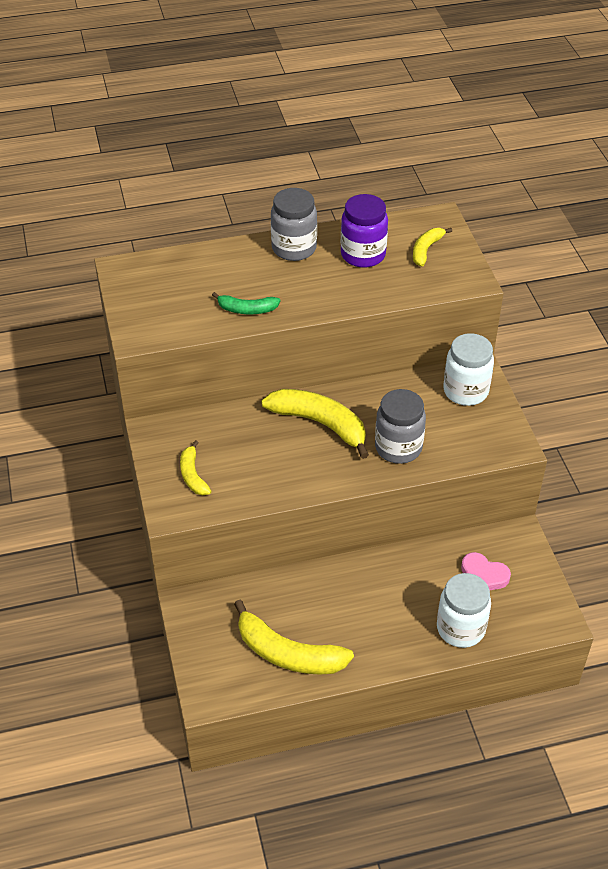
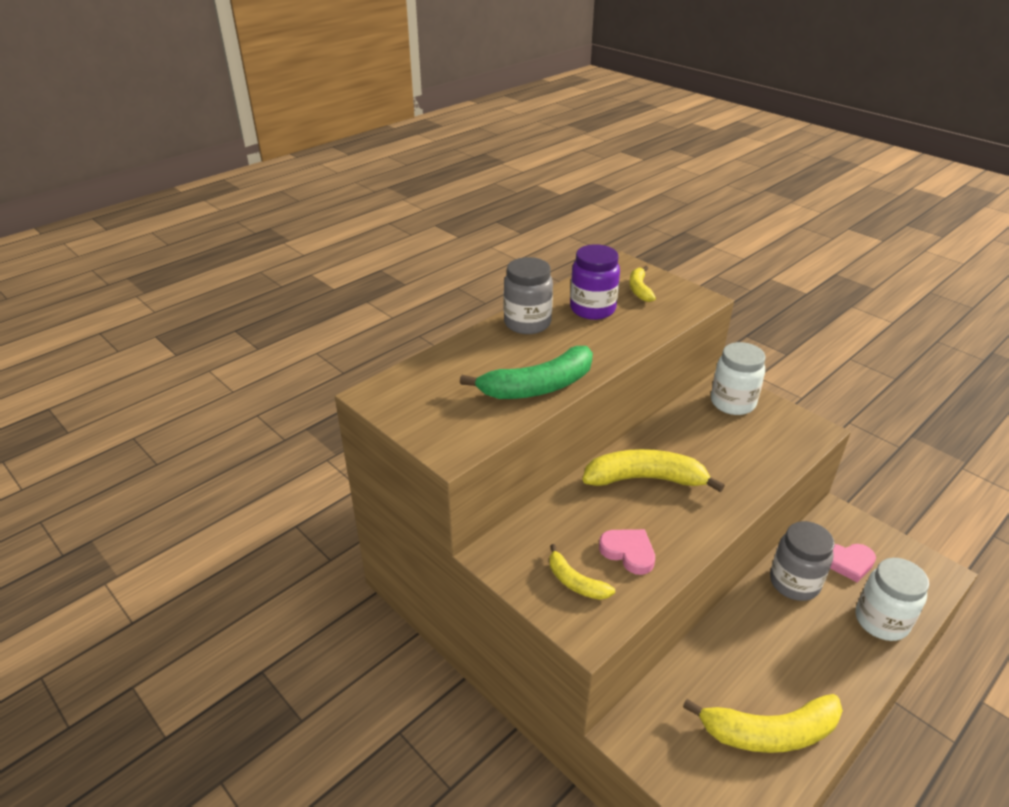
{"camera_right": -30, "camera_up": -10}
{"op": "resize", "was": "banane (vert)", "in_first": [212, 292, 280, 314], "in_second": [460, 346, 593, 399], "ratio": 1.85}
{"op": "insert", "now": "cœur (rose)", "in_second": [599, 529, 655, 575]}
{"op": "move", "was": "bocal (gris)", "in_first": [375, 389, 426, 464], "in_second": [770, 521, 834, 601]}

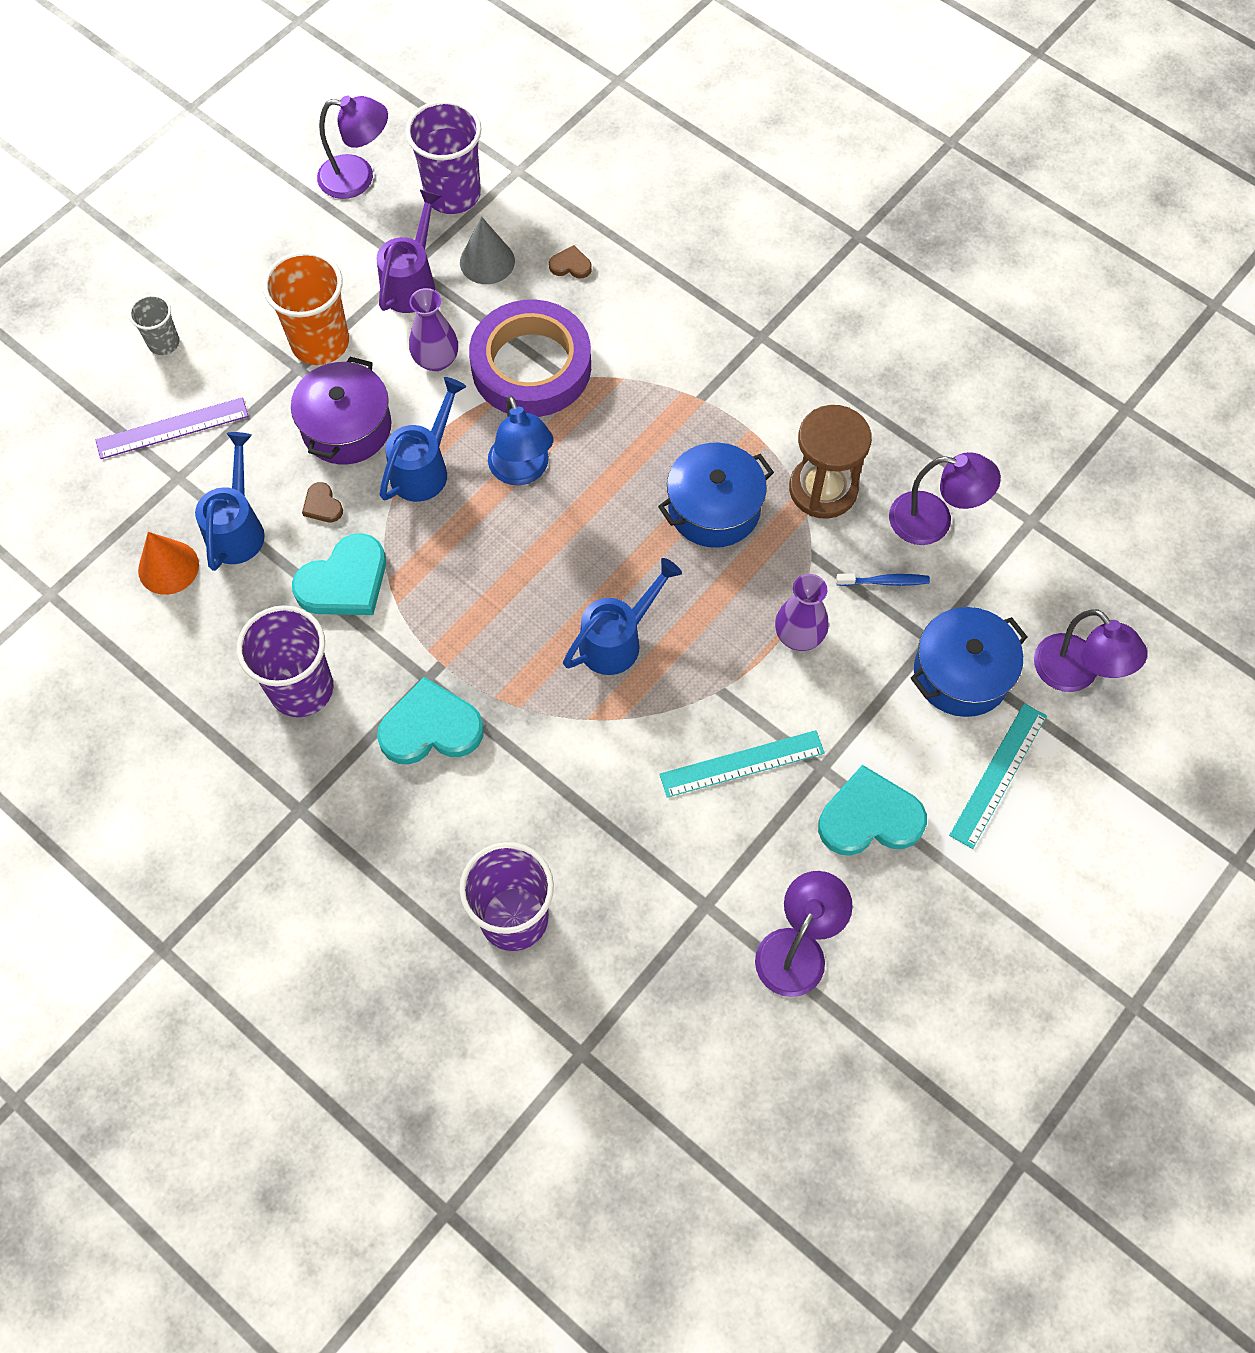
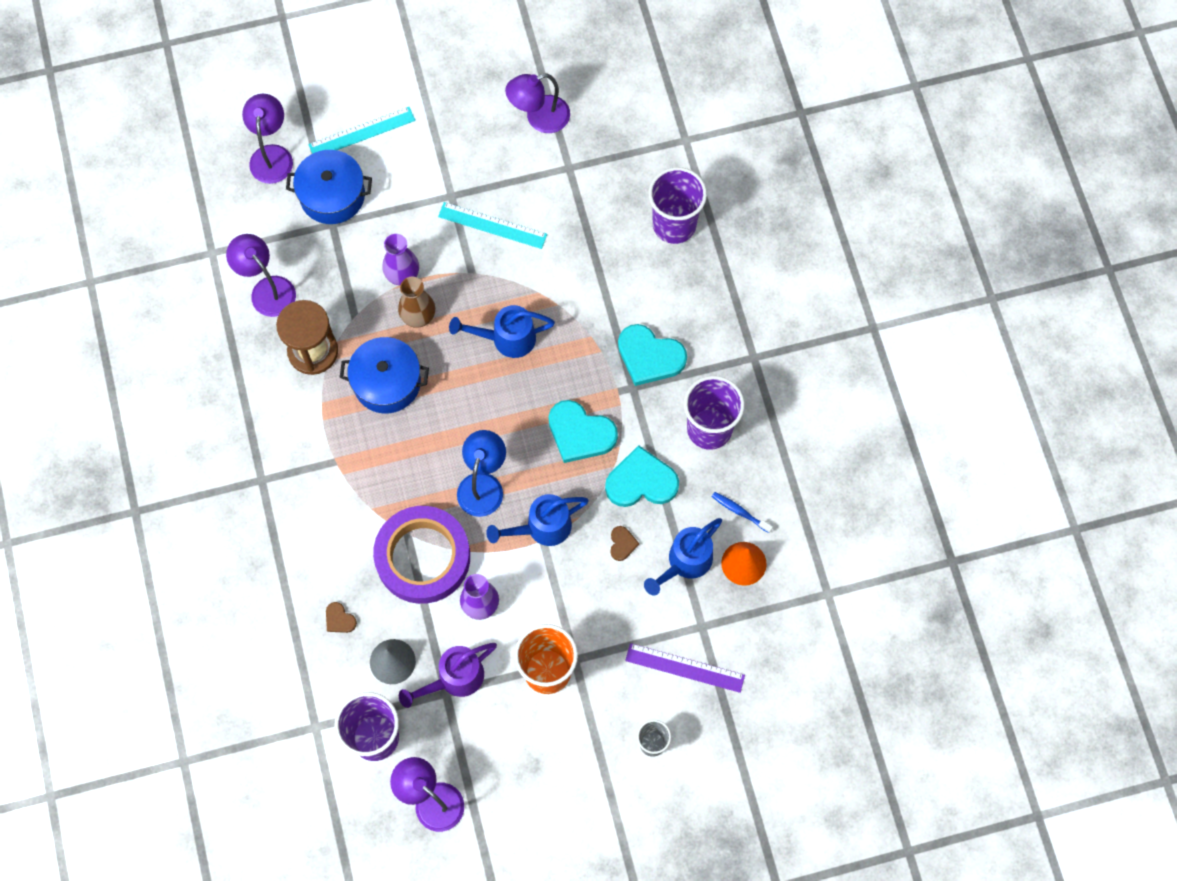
{"camera_right": -145, "camera_up": 5}
{"op": "insert", "now": "vase (marron)", "in_second": [398, 277, 435, 328]}
{"op": "move", "was": "cœur (turquoise)", "in_first": [818, 765, 927, 856], "in_second": [548, 400, 618, 463]}
{"op": "move", "was": "brosse à dents (bleu)", "in_first": [836, 573, 930, 586], "in_second": [712, 492, 773, 533]}
{"op": "delete", "was": "marmite (violet)", "in_first": [291, 357, 391, 464]}

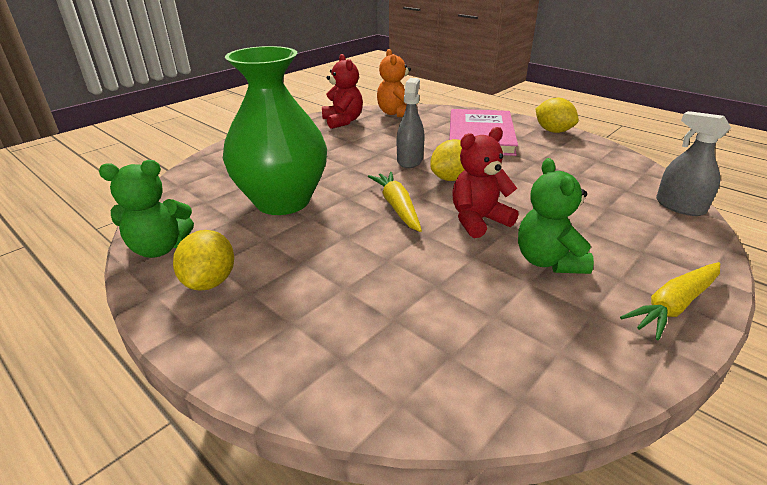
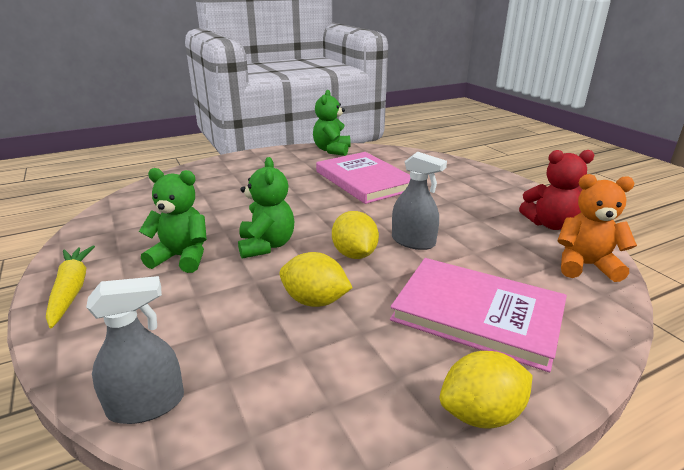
{"camera_right": 110, "camera_up": -5}
{"op": "recolor", "was": "ours en peluche (rouge)", "now": "ours en peluche (vert)", "in_first": [452, 127, 518, 238], "in_second": [238, 157, 294, 259]}
{"op": "move", "was": "citron (jaune)", "in_first": [173, 230, 234, 291], "in_second": [279, 252, 353, 307]}
{"op": "replace", "was": "vase (vert)", "now": "livre (rose)", "in_first": [223, 46, 327, 215], "in_second": [316, 152, 410, 204]}
{"op": "delete", "was": "carotte (jaune)", "in_first": [368, 172, 422, 232]}

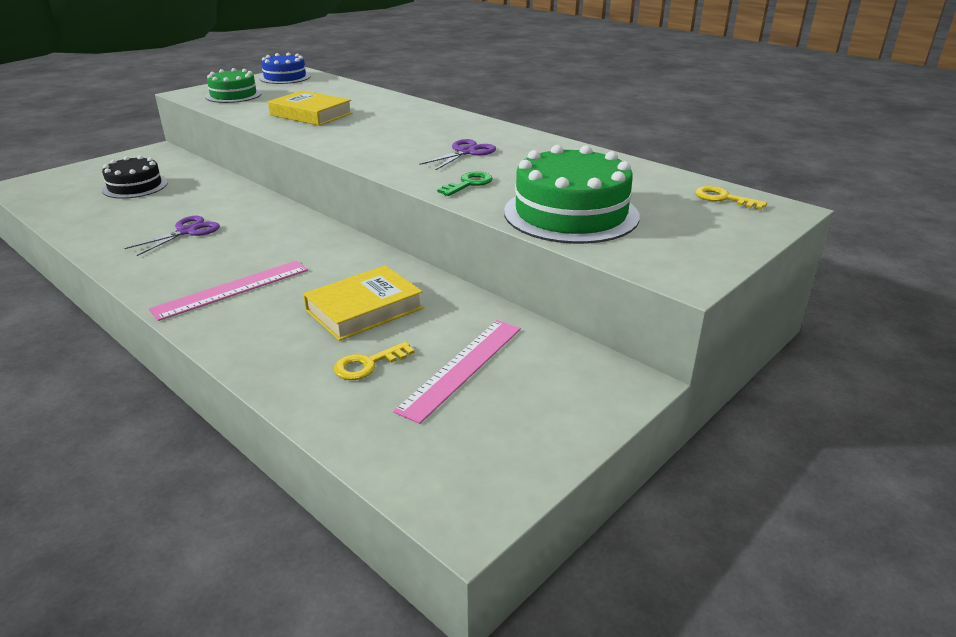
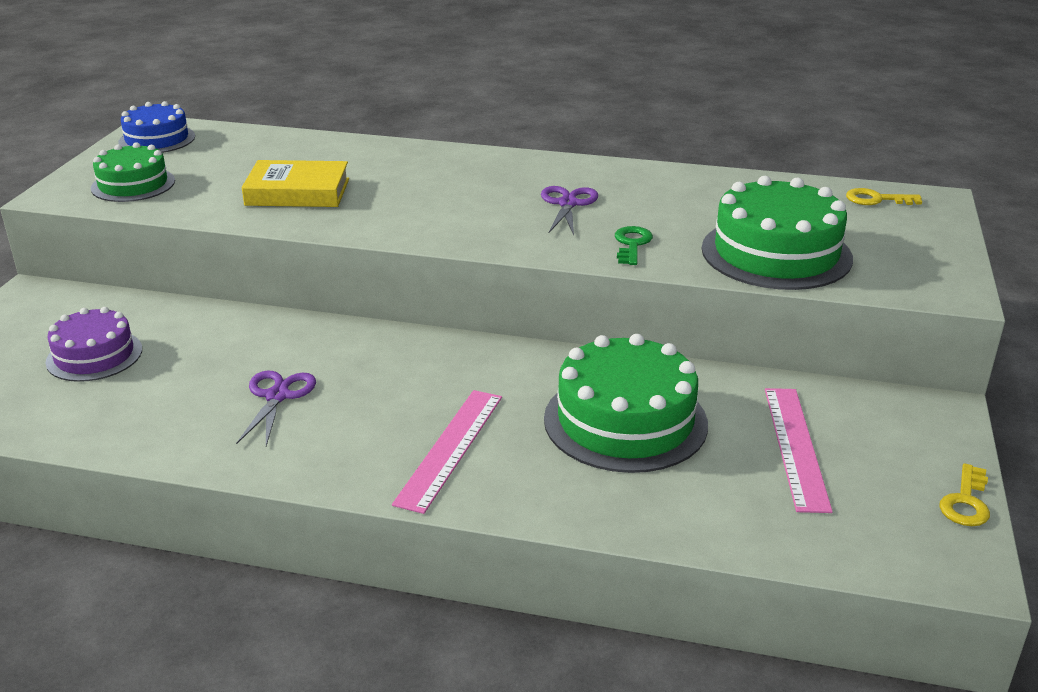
{"camera_right": -30, "camera_up": 0}
{"op": "recolor", "was": "gâteau (noir)", "now": "gâteau (violet)", "in_first": [102, 155, 167, 199], "in_second": [45, 307, 142, 382]}
{"op": "replace", "was": "livre (jaune)", "now": "gâteau (vert)", "in_first": [303, 265, 423, 341], "in_second": [544, 334, 708, 473]}
{"op": "move", "was": "clé (jaune)", "in_first": [334, 341, 415, 380], "in_second": [939, 463, 990, 526]}

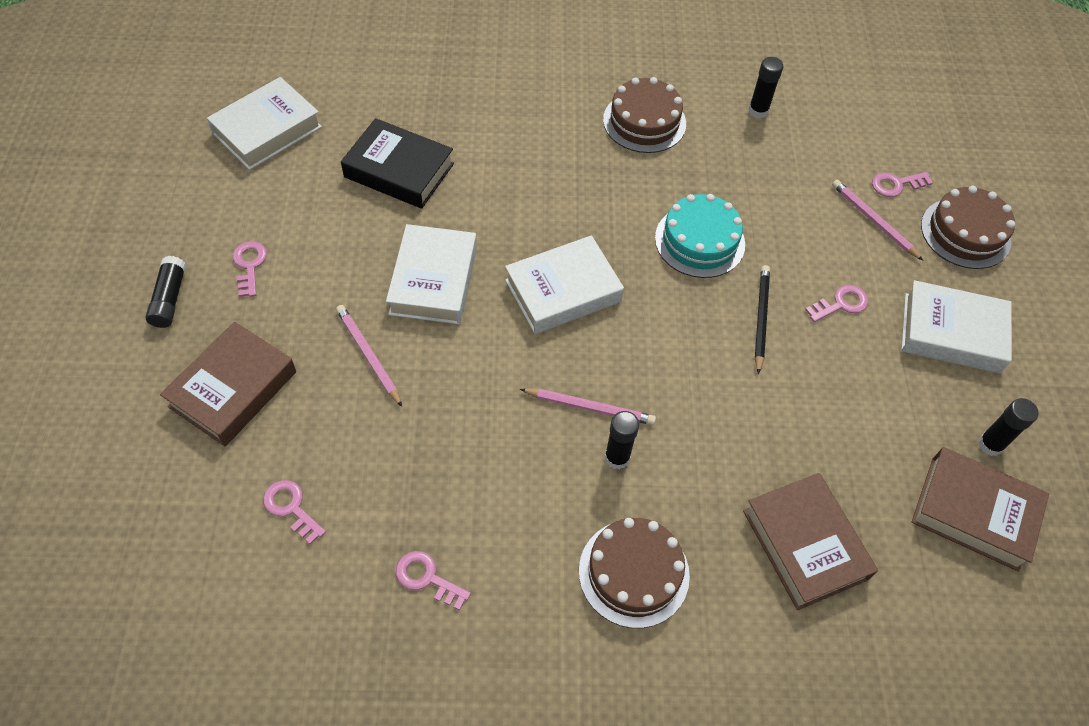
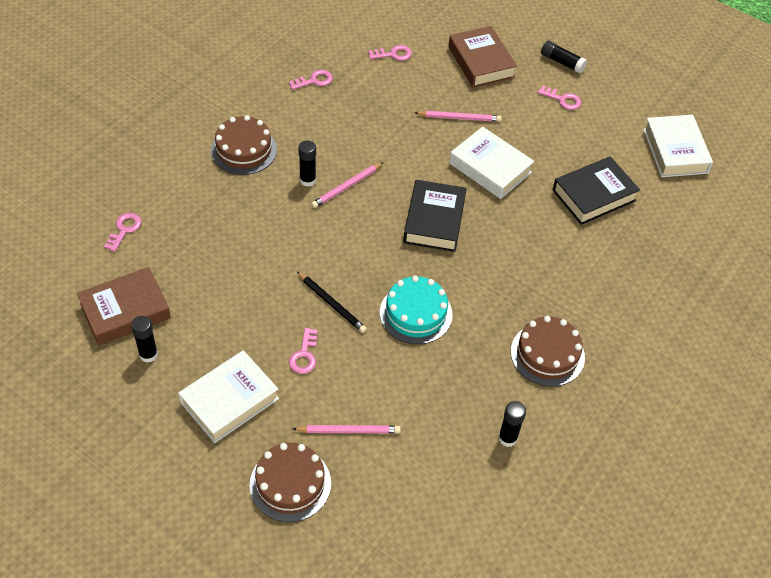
{"camera_right": 125, "camera_up": -5}
{"op": "move", "was": "clé (rose)", "in_first": [872, 172, 933, 197], "in_second": [104, 213, 141, 252]}
{"op": "recolor", "was": "livre (blanc)", "now": "livre (noir)", "in_first": [505, 235, 624, 334], "in_second": [403, 180, 467, 252]}
{"op": "delete", "was": "livre (marron)", "in_first": [743, 473, 878, 610]}

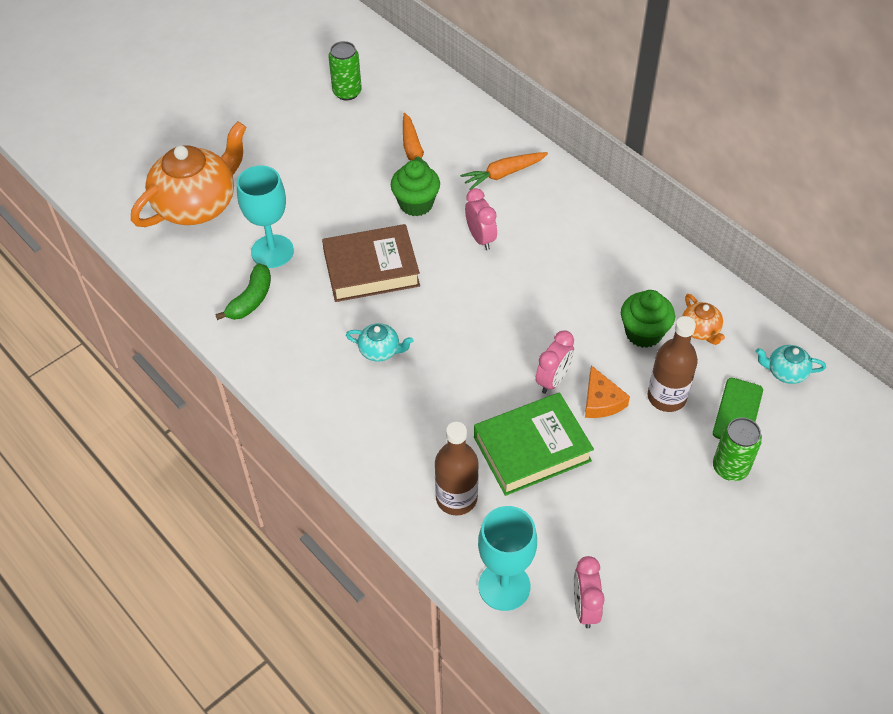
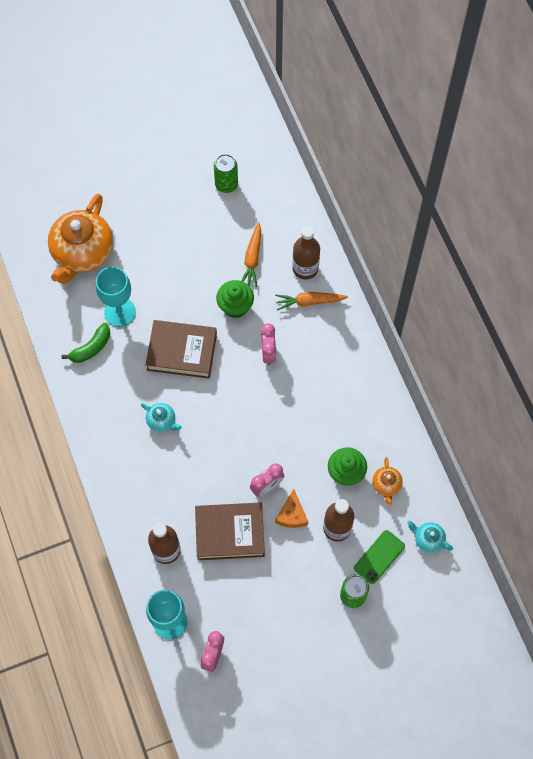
{"camera_right": 20, "camera_up": 15}
{"op": "rotate", "was": "théière (orange)", "in_first": [131, 121, 247, 227], "in_second": [48, 194, 113, 284], "clockwise": 135}
{"op": "recolor", "was": "livre (vert)", "now": "livre (marron)", "in_first": [474, 392, 594, 496], "in_second": [195, 502, 265, 560]}
{"op": "insert", "now": "bouteille (marron)", "in_second": [292, 226, 320, 279]}

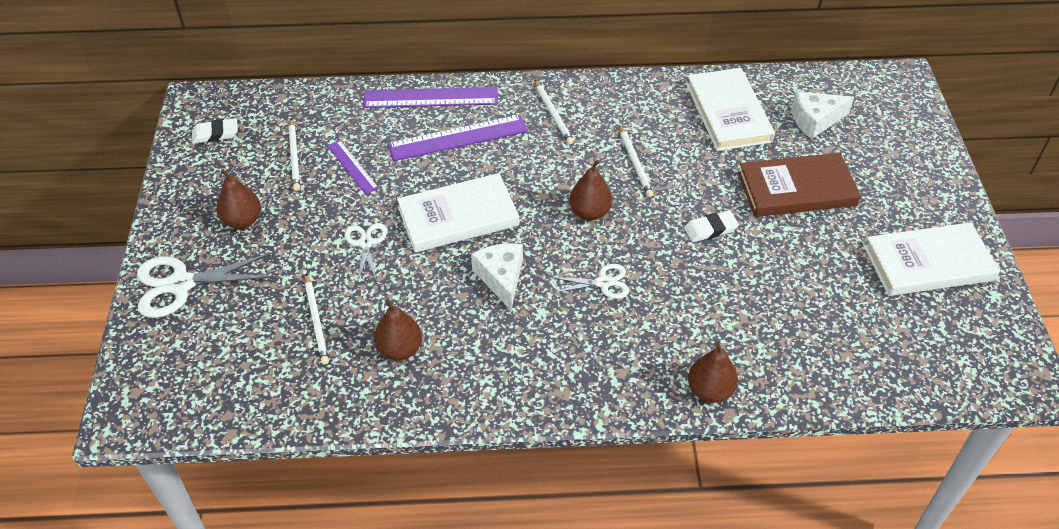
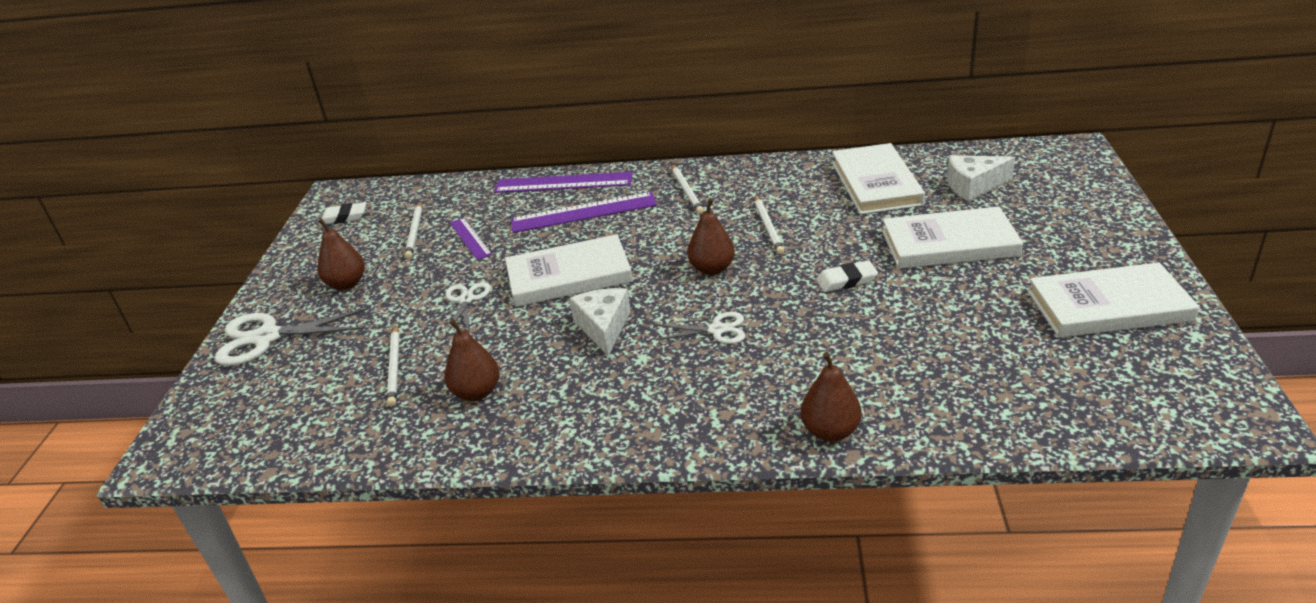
{"camera_right": 10, "camera_up": -15}
{"op": "recolor", "was": "livre (marron)", "now": "livre (blanc)", "in_first": [738, 153, 861, 217], "in_second": [882, 206, 1023, 269]}

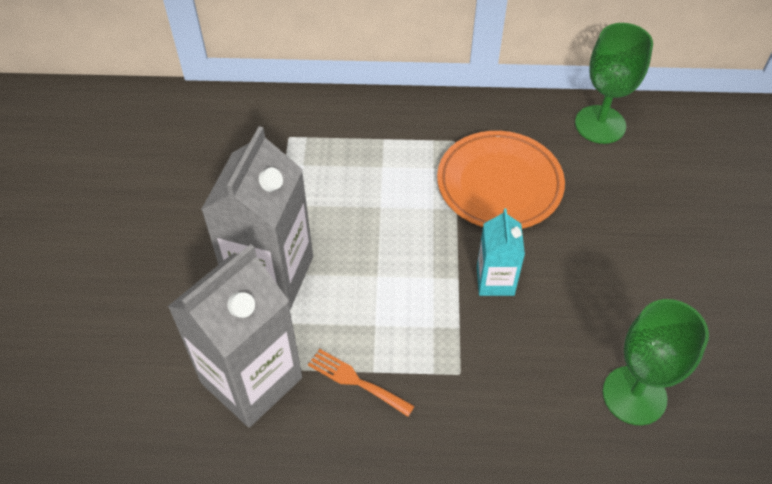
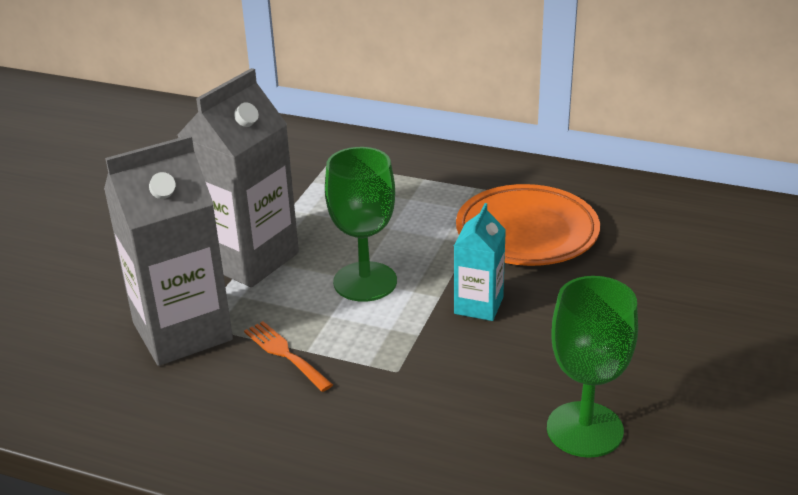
{"camera_right": 20, "camera_up": -20}
{"op": "move", "was": "verre à pied (vert)", "in_first": [575, 23, 653, 144], "in_second": [325, 147, 397, 302]}

